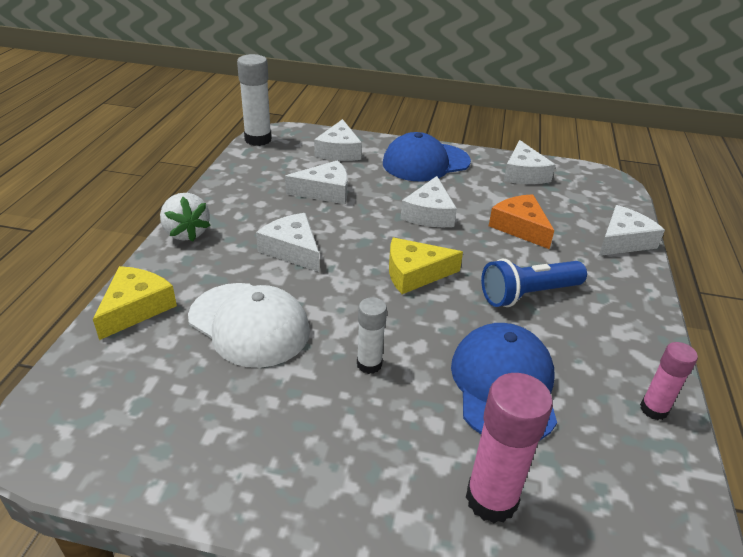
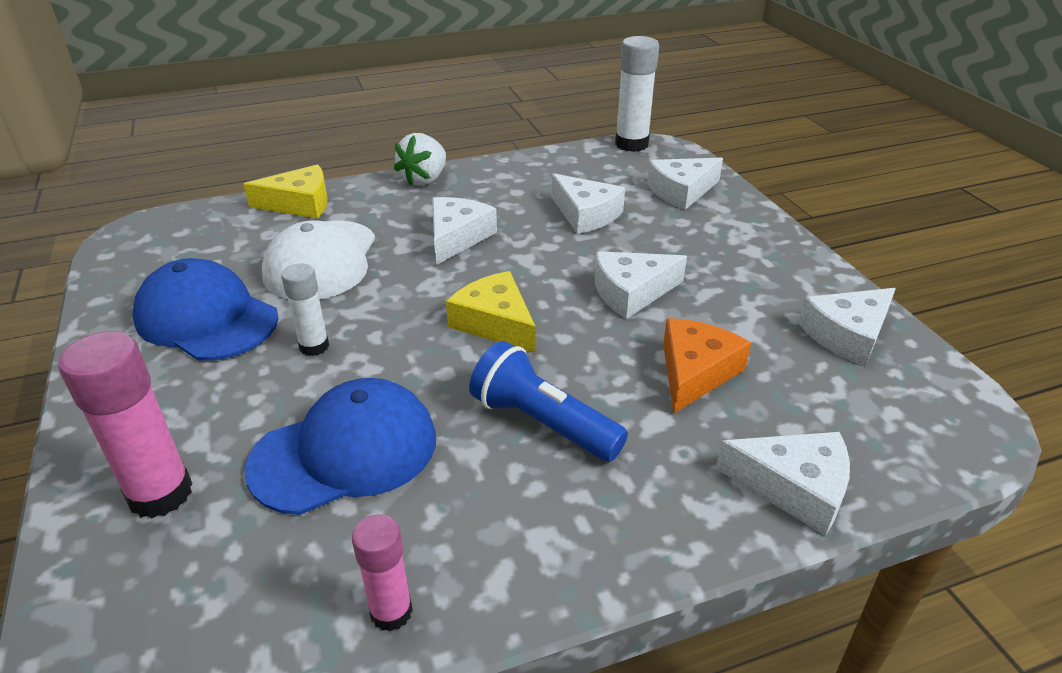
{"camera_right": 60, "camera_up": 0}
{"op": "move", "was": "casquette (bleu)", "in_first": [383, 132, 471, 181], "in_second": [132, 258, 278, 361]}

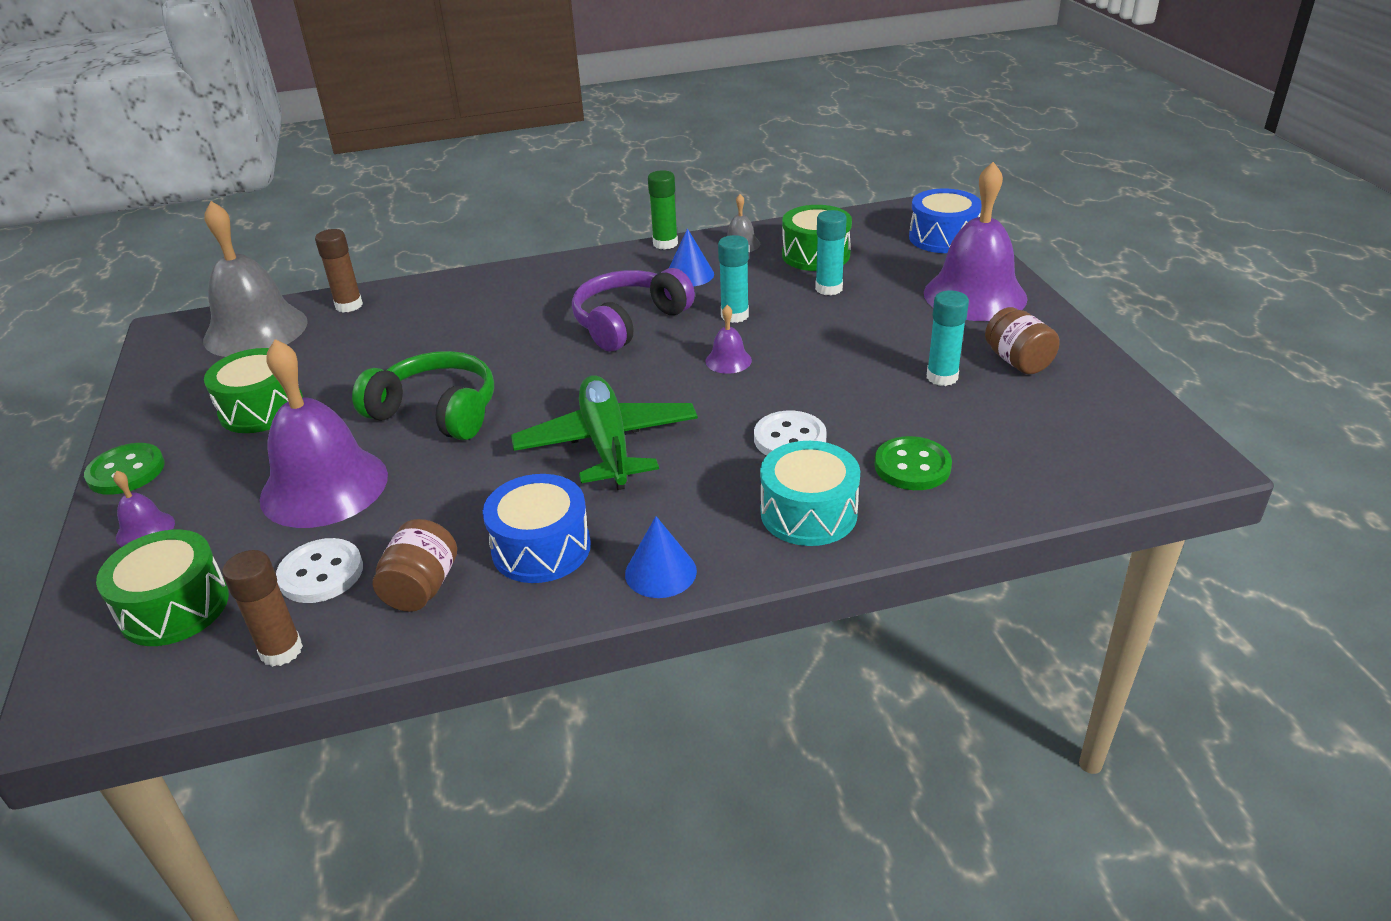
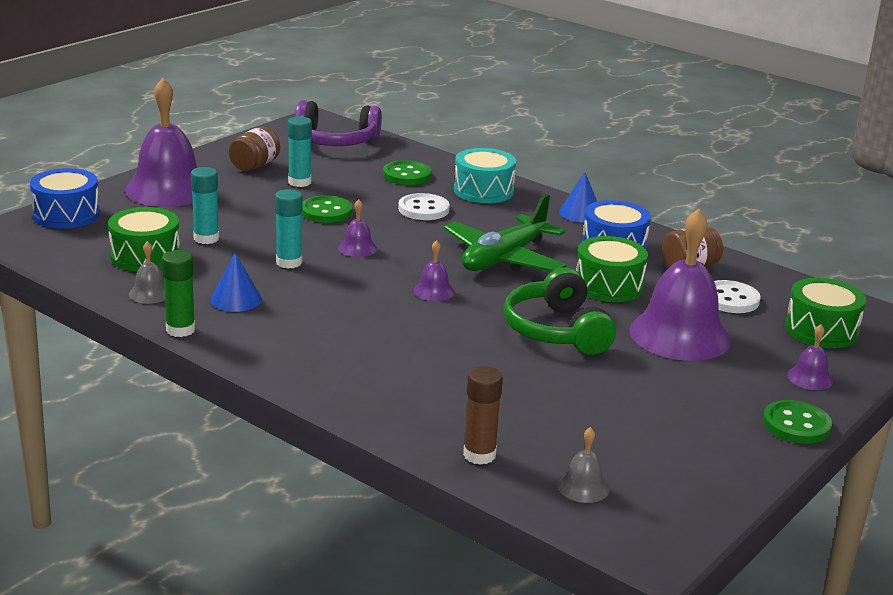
{"camera_right": -130, "camera_up": -10}
{"op": "move", "was": "casque audio (violet)", "in_first": [572, 268, 695, 351], "in_second": [295, 100, 382, 146]}
{"op": "insert", "now": "bouton (vert)", "in_second": [302, 195, 353, 223]}
{"op": "insert", "now": "cloche (violet)", "in_second": [413, 240, 455, 301]}
{"op": "resize", "was": "cloche (gris)", "in_first": [203, 201, 308, 357], "in_second": [558, 427, 610, 503], "ratio": 0.43}
{"op": "move", "was": "tambour (vert)", "in_first": [204, 348, 303, 433], "in_second": [576, 236, 648, 302]}
{"op": "delete", "was": "bâton de colle (marron)", "in_first": [222, 550, 303, 667]}

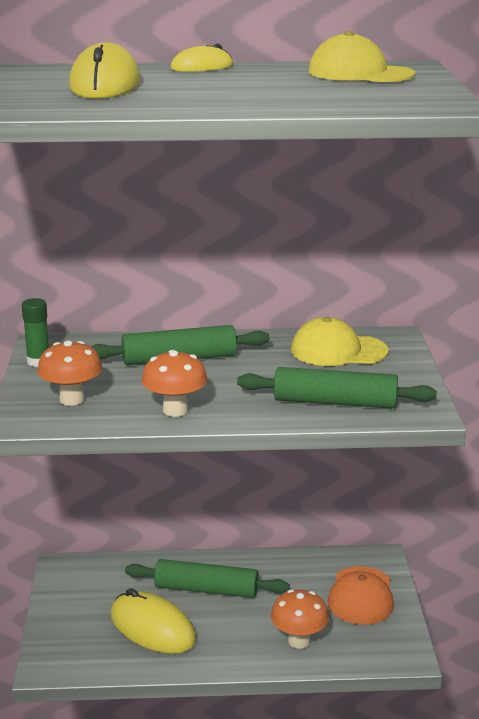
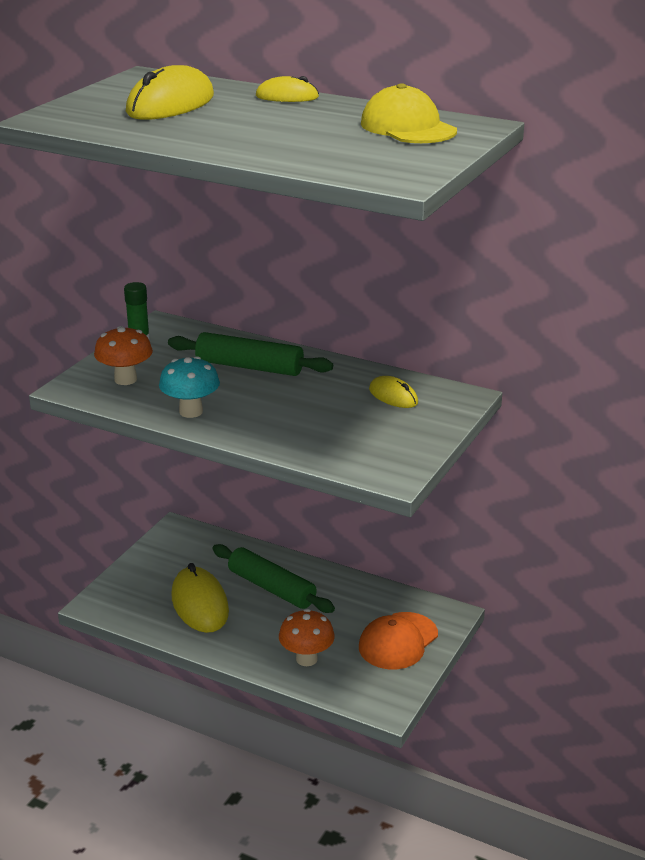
{"camera_right": 30, "camera_up": 5}
{"op": "recolor", "was": "champignon (orange)", "now": "champignon (turquoise)", "in_first": [142, 350, 207, 417], "in_second": [159, 356, 220, 418]}
{"op": "replace", "was": "casquette (jaune)", "now": "souris (jaune)", "in_first": [291, 317, 389, 366], "in_second": [369, 376, 418, 408]}
{"op": "delete", "was": "rouleau à pâtisserie (vert)", "in_first": [237, 367, 437, 409]}

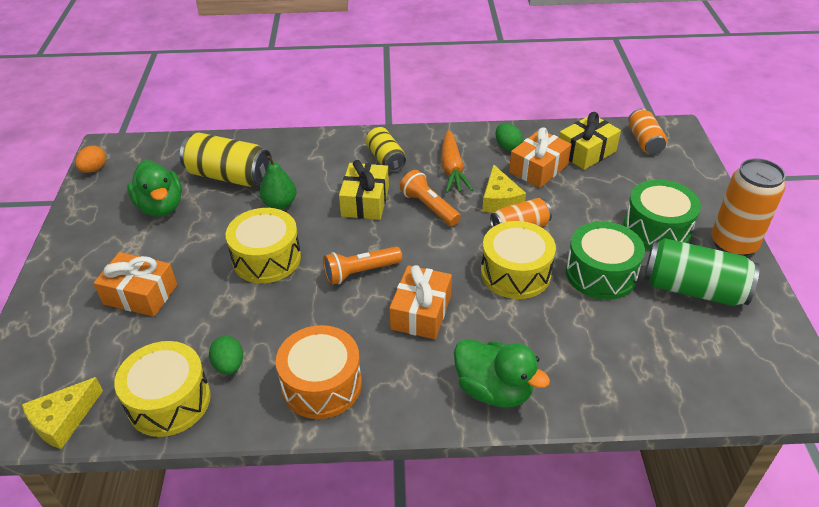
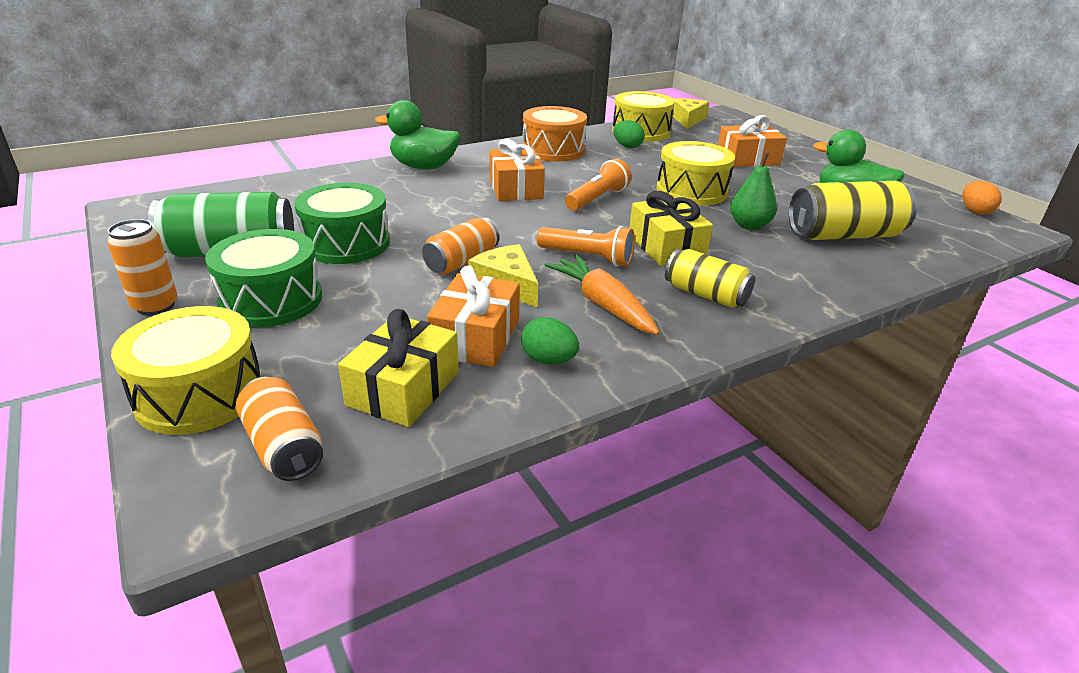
{"camera_right": 150, "camera_up": -10}
{"op": "resize", "was": "canette (orange)", "in_first": [711, 158, 786, 256], "in_second": [107, 219, 178, 316], "ratio": 0.63}
{"op": "move", "was": "tambour (jaune)", "in_first": [481, 221, 556, 299], "in_second": [111, 306, 262, 435]}

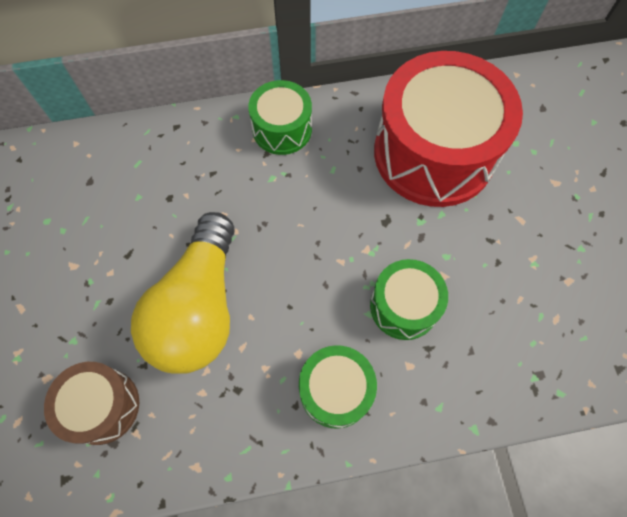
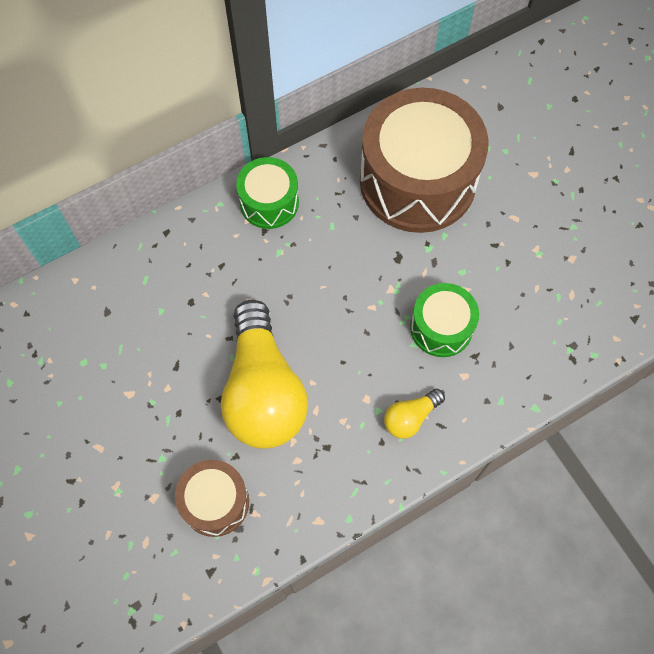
{"camera_right": -20, "camera_up": 0}
{"op": "recolor", "was": "tambour (rouge)", "now": "tambour (marron)", "in_first": [374, 51, 523, 207], "in_second": [360, 88, 488, 233]}
{"op": "replace", "was": "tambour (vert)", "now": "ampoule (jaune)", "in_first": [299, 345, 377, 429], "in_second": [384, 389, 445, 439]}

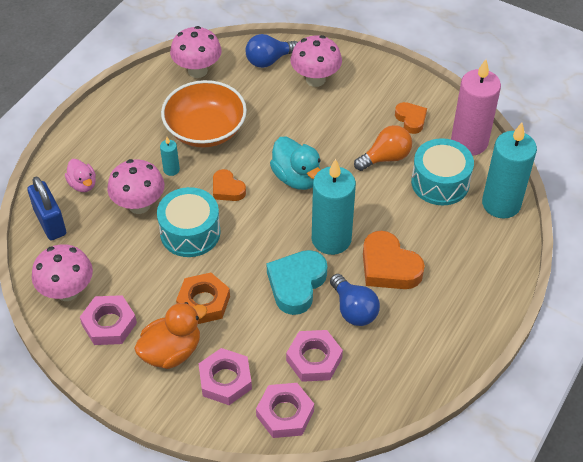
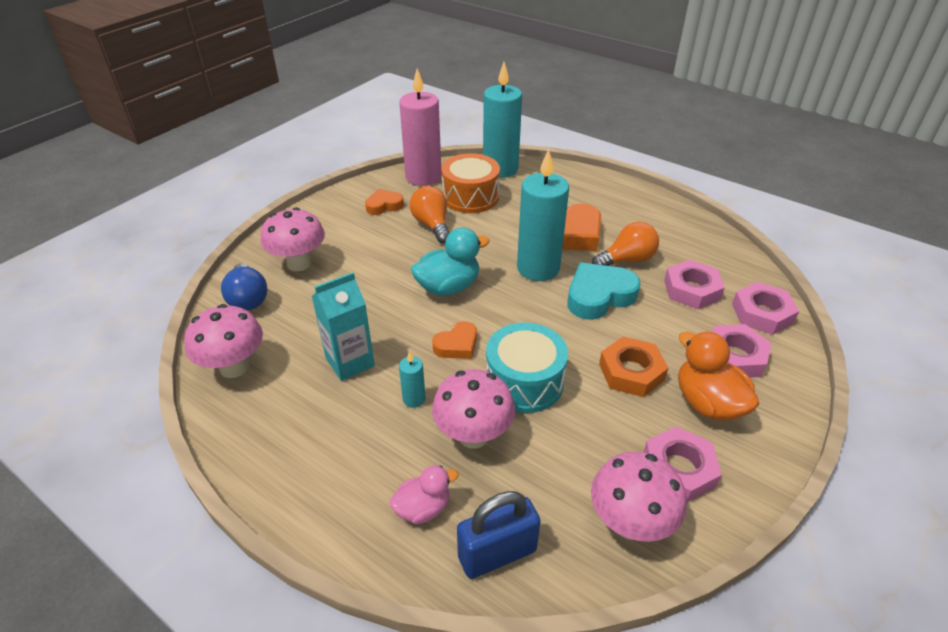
{"camera_right": -85, "camera_up": -10}
{"op": "replace", "was": "bol (orange)", "now": "brique de lait (turquoise)", "in_first": [161, 80, 247, 148], "in_second": [312, 272, 375, 381]}
{"op": "recolor", "was": "tambour (turquoise)", "now": "tambour (orange)", "in_first": [411, 138, 474, 205], "in_second": [441, 153, 500, 213]}
{"op": "rotate", "was": "cœur (turquoise)", "in_first": [267, 250, 327, 315], "in_second": [567, 263, 641, 320], "clockwise": 120}
{"op": "recolor", "was": "ampoule (bleu)", "now": "ampoule (orange)", "in_first": [330, 274, 380, 326], "in_second": [592, 222, 659, 266]}

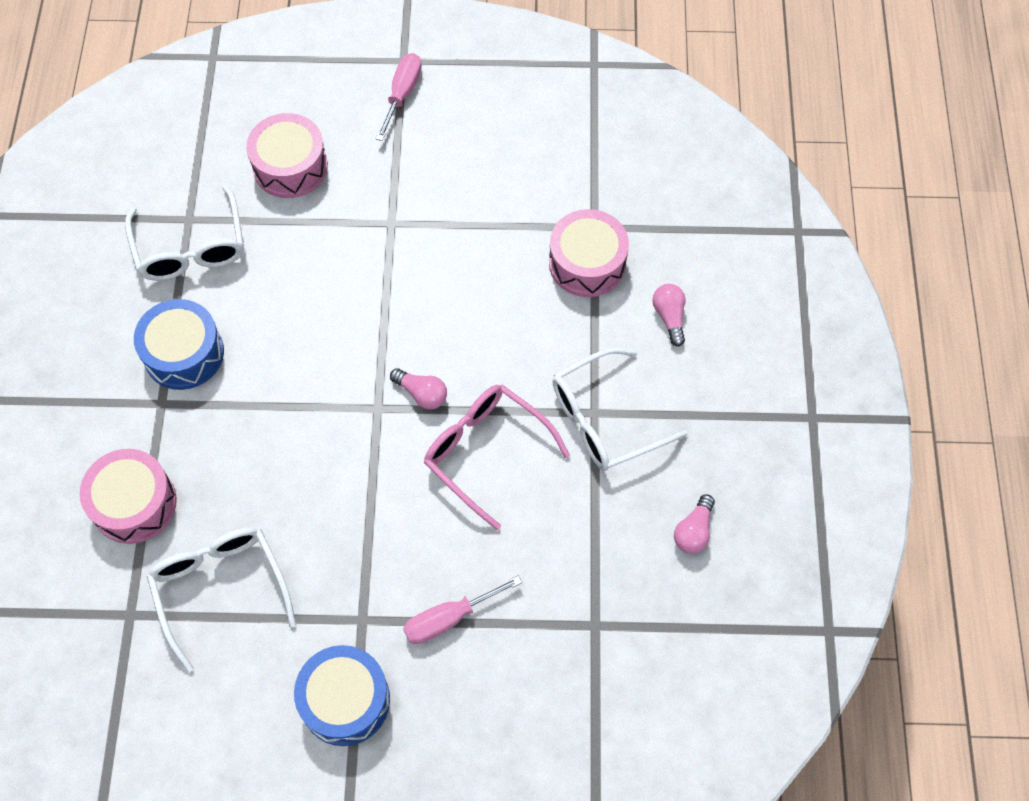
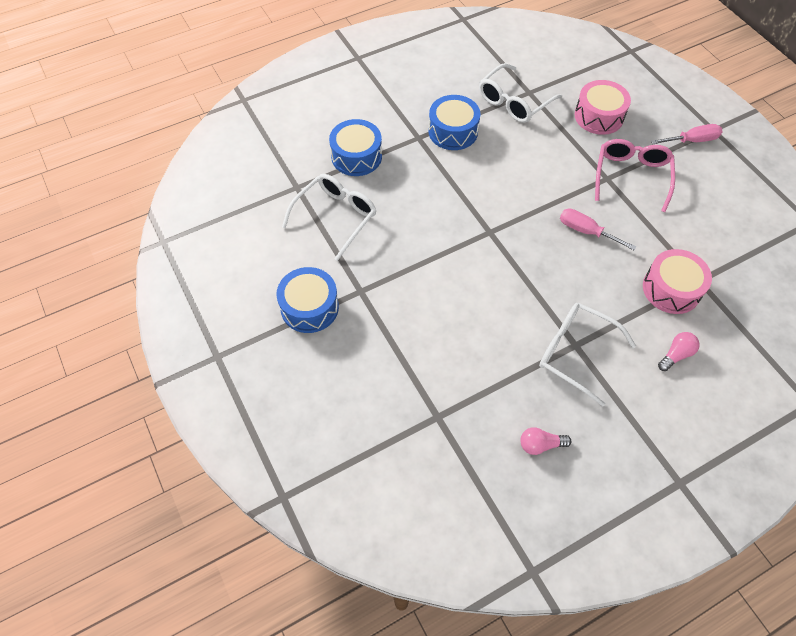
{"camera_right": 60, "camera_up": -5}
{"op": "recolor", "was": "tambour (rose)", "now": "tambour (bleu)", "in_first": [80, 449, 177, 544], "in_second": [329, 119, 382, 176]}
{"op": "move", "was": "tournevis (rose)", "in_first": [403, 576, 522, 644], "in_second": [560, 209, 637, 250]}
{"op": "move", "was": "lunettes (rose)", "in_first": [424, 385, 570, 530], "in_second": [595, 139, 675, 212]}
{"op": "delete", "was": "ampoule (rose)", "in_first": [390, 368, 447, 410]}

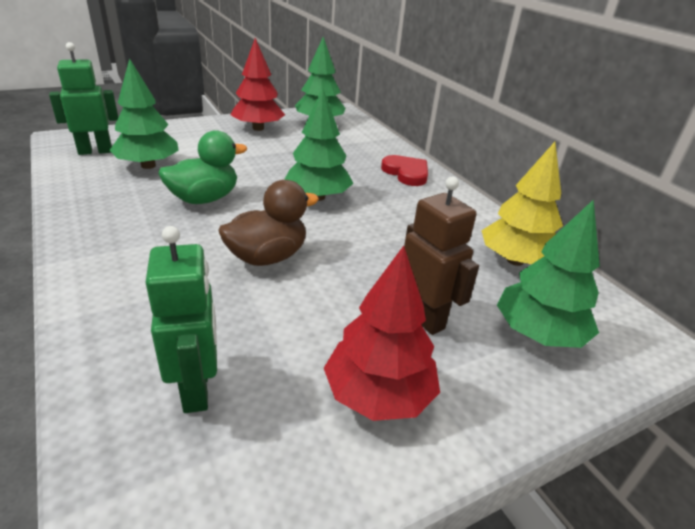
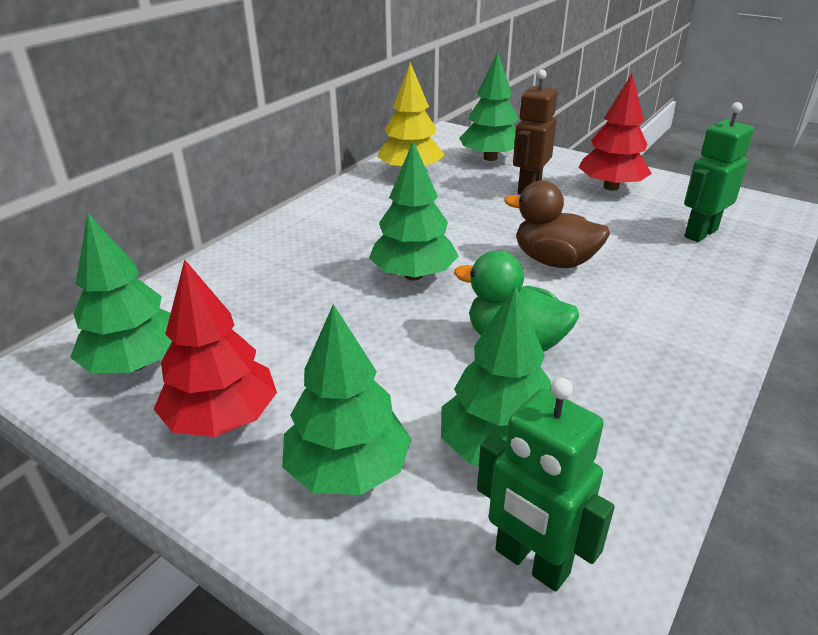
{"camera_right": -115, "camera_up": 0}
{"op": "insert", "now": "arbre (vert)", "in_second": [282, 304, 411, 495]}
{"op": "delete", "was": "cœur (rouge)", "in_first": [381, 155, 428, 186]}

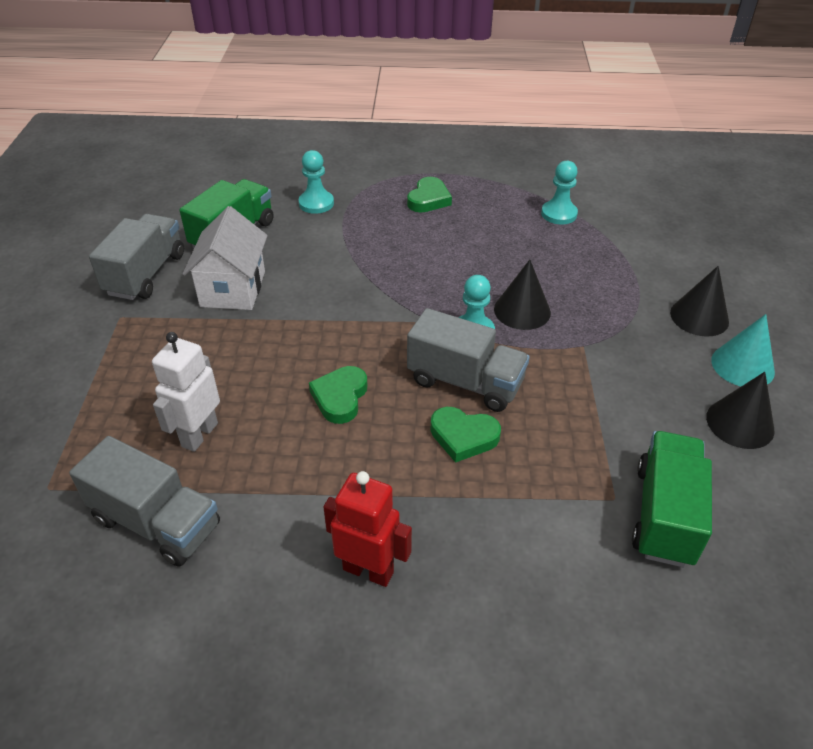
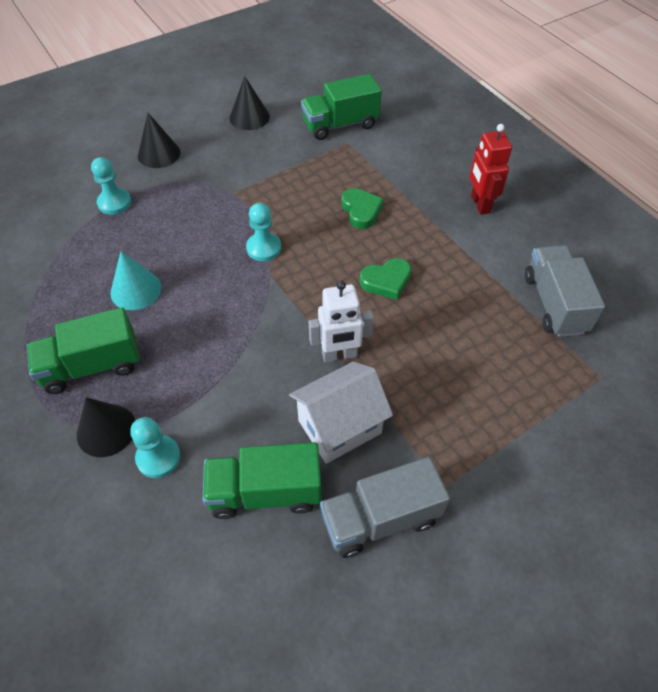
{"camera_right": -125, "camera_up": 10}
{"op": "replace", "was": "cœur (vert)", "now": "camion (vert)", "in_first": [407, 177, 452, 213], "in_second": [27, 307, 140, 394]}
{"op": "move", "was": "cône (noir)", "in_first": [494, 260, 551, 330], "in_second": [77, 397, 135, 457]}
{"op": "move", "was": "pion (turquoise)", "in_first": [541, 161, 578, 225], "in_second": [91, 157, 131, 215]}
{"op": "move", "was": "cône (turquoise)", "in_first": [711, 314, 775, 386], "in_second": [110, 251, 161, 310]}
{"op": "move", "was": "robot (blanc)", "in_first": [152, 332, 220, 452], "in_second": [309, 281, 373, 363]}
{"op": "delete", "was": "camion (gris)", "in_first": [407, 308, 530, 412]}

